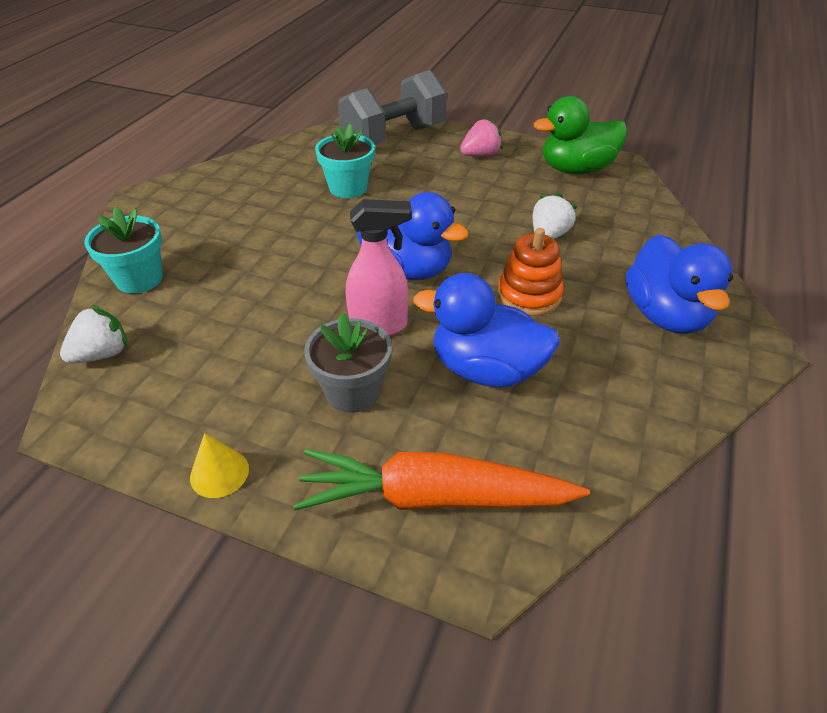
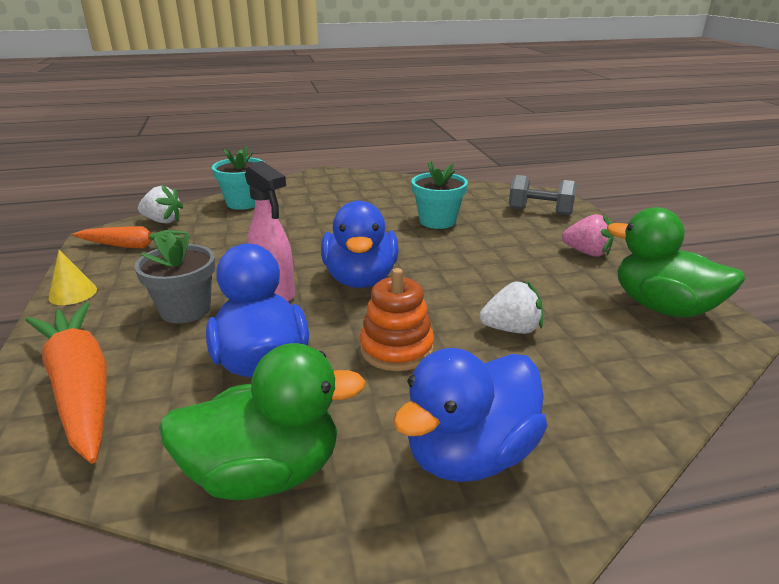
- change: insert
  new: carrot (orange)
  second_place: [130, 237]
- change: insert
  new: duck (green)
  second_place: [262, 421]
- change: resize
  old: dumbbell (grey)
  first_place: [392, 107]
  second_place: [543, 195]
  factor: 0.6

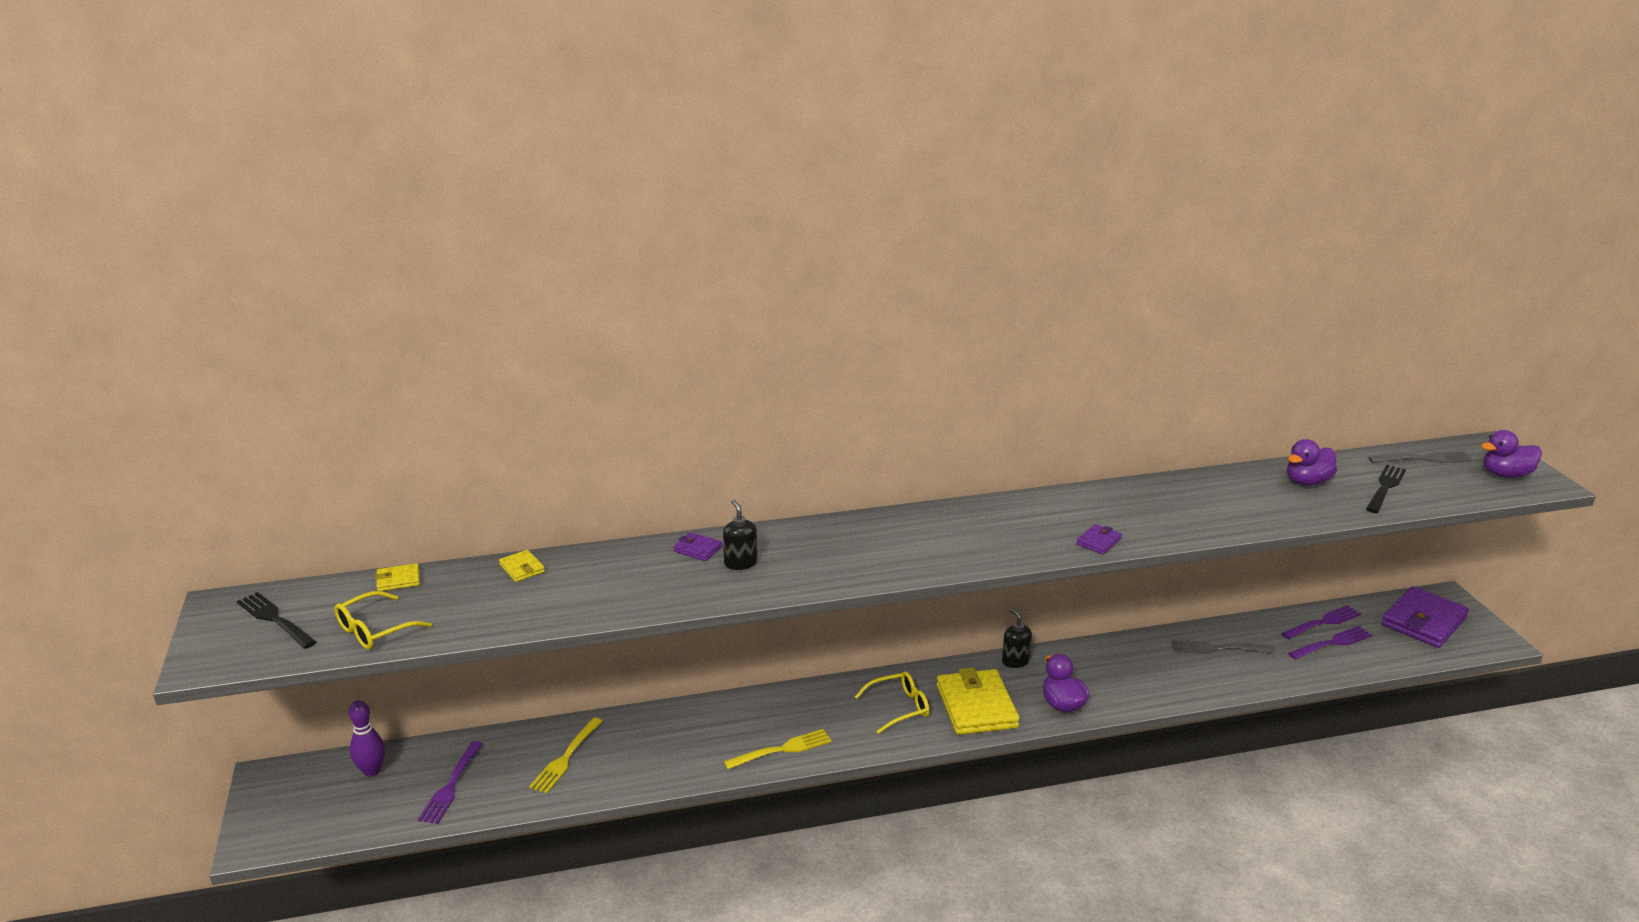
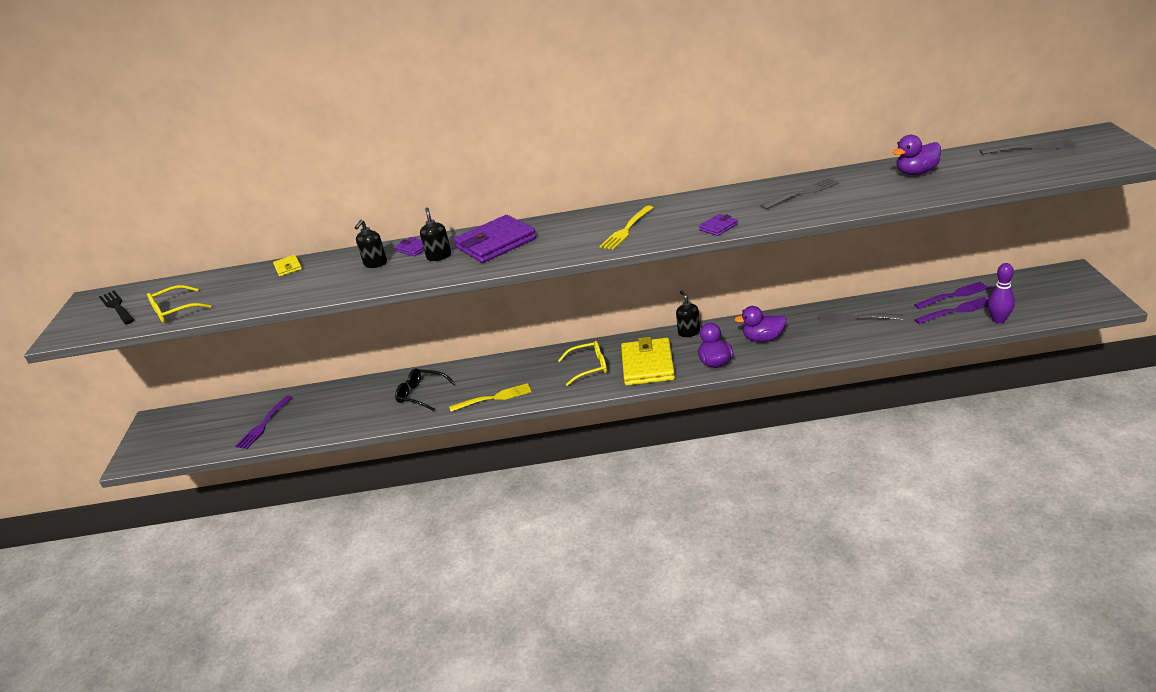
- change: insert
  new: soap dispenser (black)
  second_place: [371, 244]
- change: insert
  new: glasses (black)
  second_place: [425, 389]
- change: move
  old: wallet (purple)
  first_place: [1425, 617]
  second_place: [495, 239]
- change: move
  old: fork (yellow)
  first_place: [566, 755]
  second_place: [627, 228]
- change: move
  old: duck (purple)
  first_place: [1511, 454]
  second_place: [760, 324]
- change: insert
  new: fork (grey)
  second_place: [799, 193]
- change: move
  old: bowling pin (purple)
  first_place: [367, 739]
  second_place: [1001, 293]
- change: delete
  old: wallet (yellow)
  first_place: [397, 577]
- change: delete
  old: fork (black)
  first_place: [1386, 489]

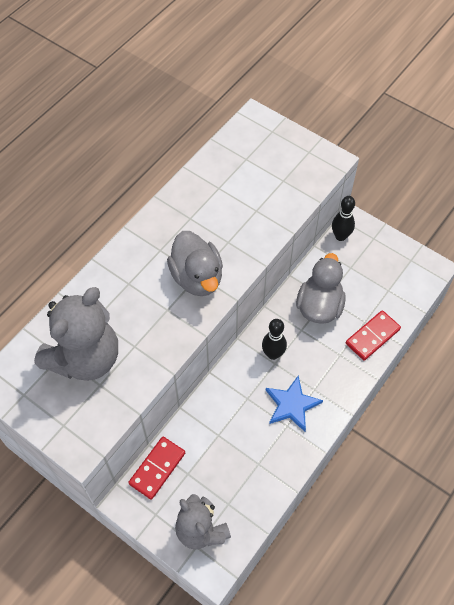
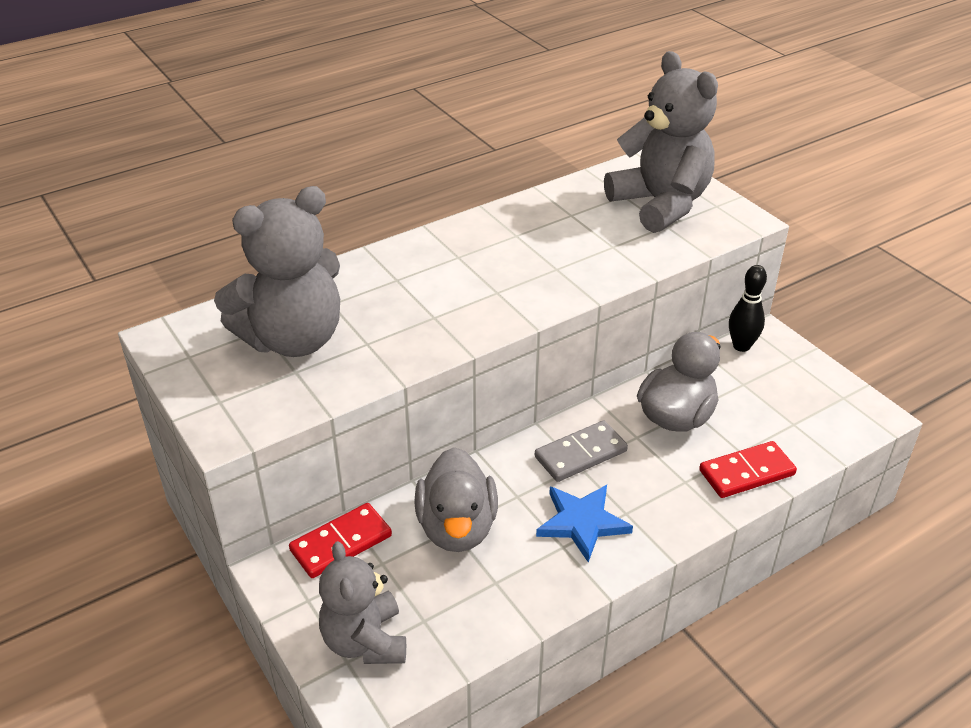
- change: move
  old: duck (grey)
  first_place: [195, 263]
  second_place: [456, 499]
- change: replace
  old: bowling pin (black)
  new: domino (grey)
  first_place: [274, 339]
  second_place: [581, 451]
- change: insert
  new: teddy bear (grey)
  second_place: [661, 142]

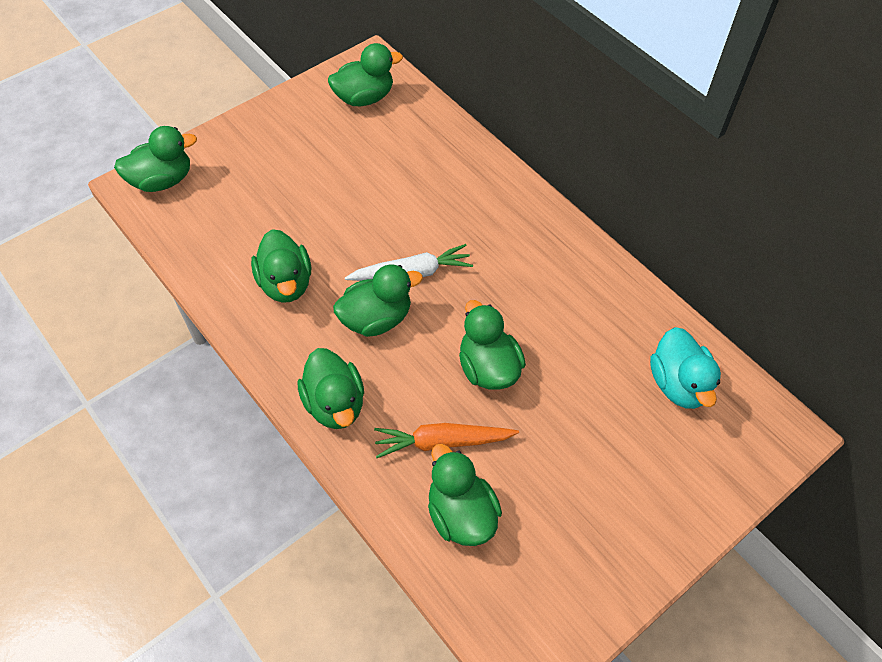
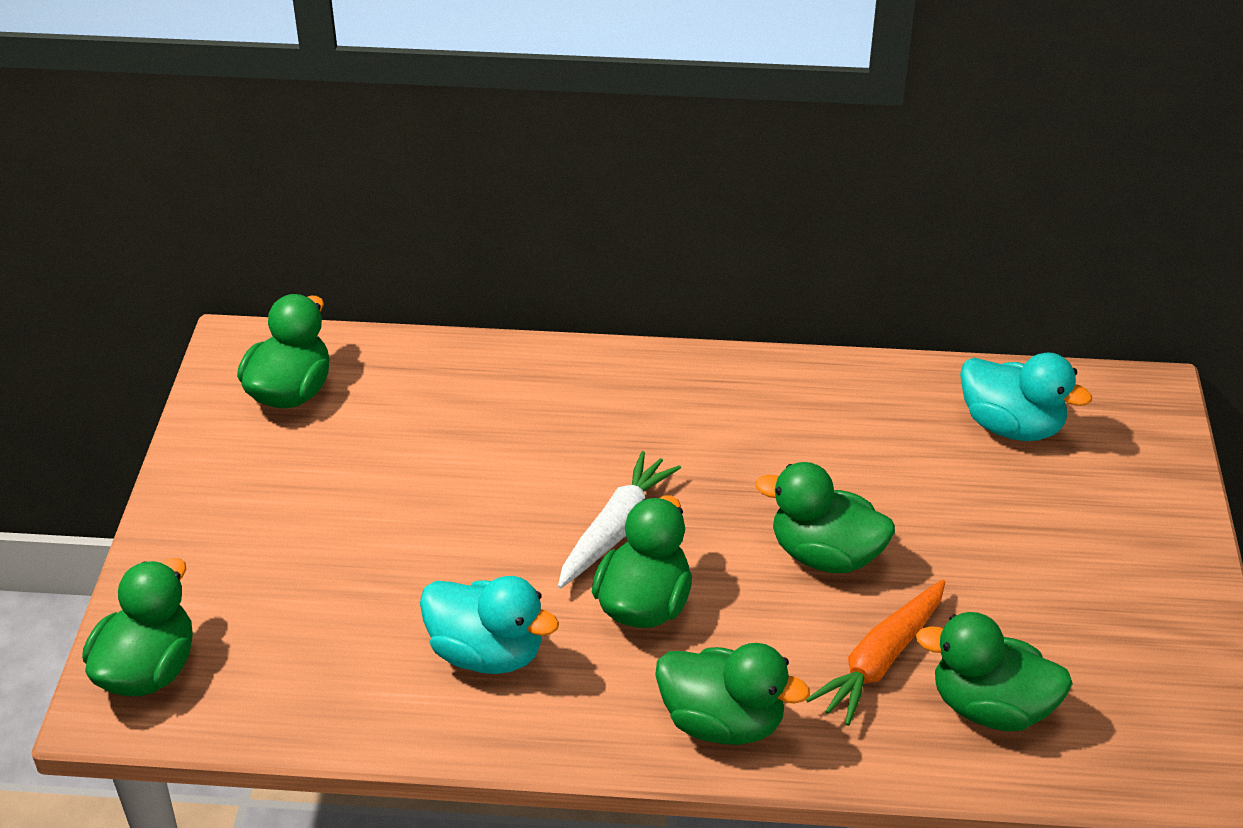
- change: recolor
  old: duck (green)
  new: duck (turquoise)
  first_place: [281, 266]
  second_place: [489, 625]

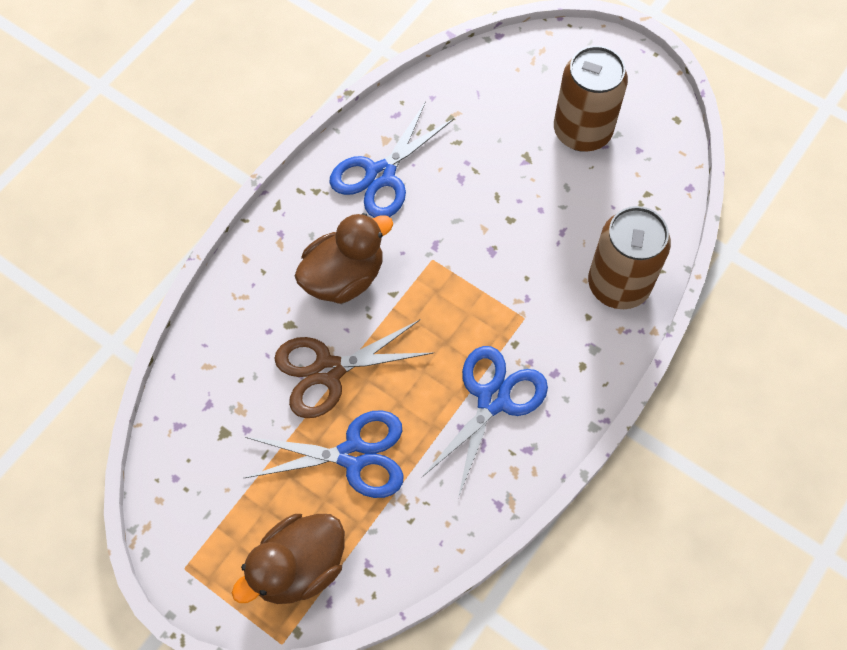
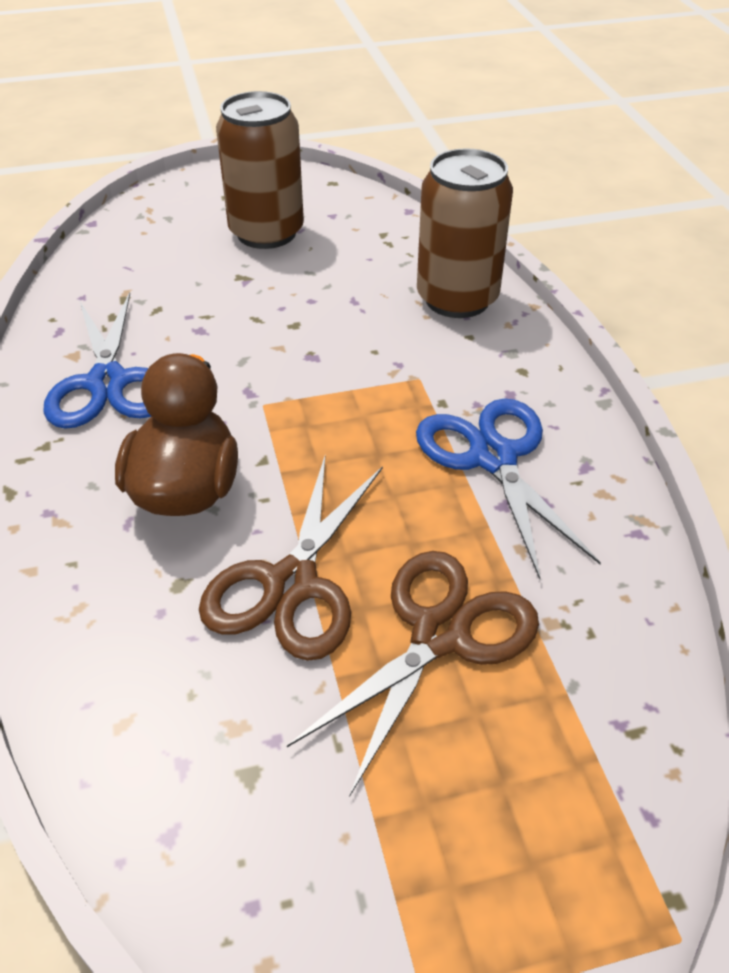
- change: recolor
  old: scissors (blue)
  new: scissors (brown)
  first_place: [323, 454]
  second_place: [413, 673]
- change: delete
  old: duck (brown)
  first_place: [288, 559]

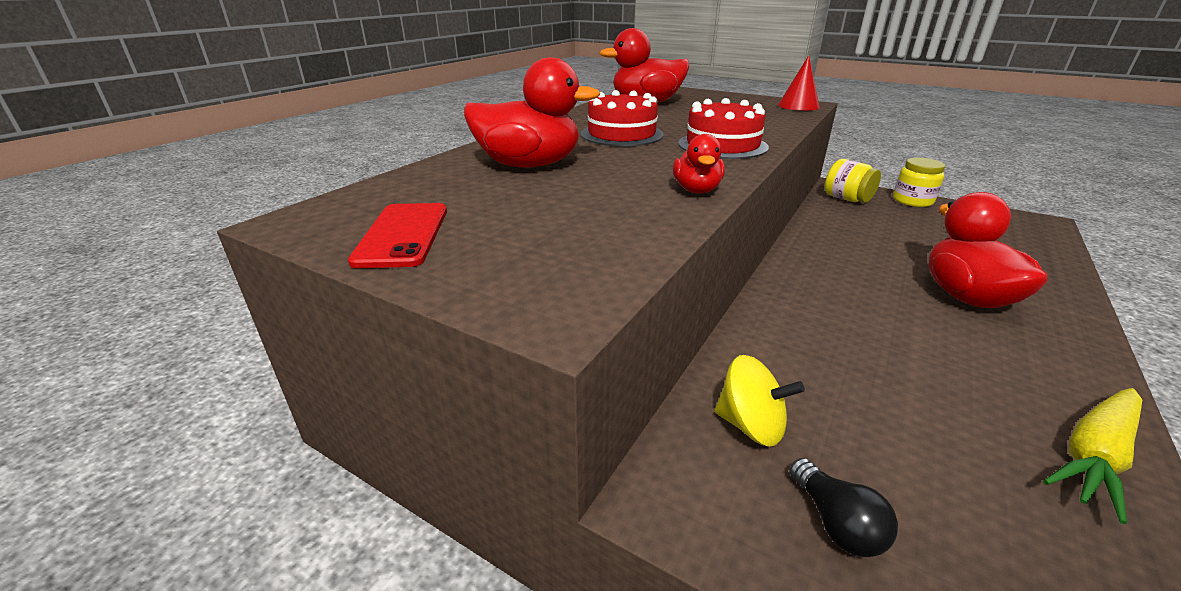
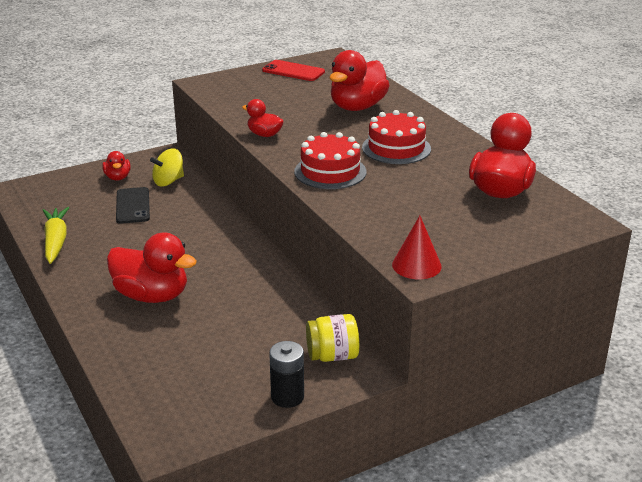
- change: replace
  old: light bulb (black)
  new: duck (red)
  first_place: [843, 507]
  second_place: [116, 166]
- change: insert
  new: phone (black)
  second_place: [133, 205]
- change: replace
  old: jar (yellow)
  new: battery (black)
  first_place: [919, 182]
  second_place: [286, 374]

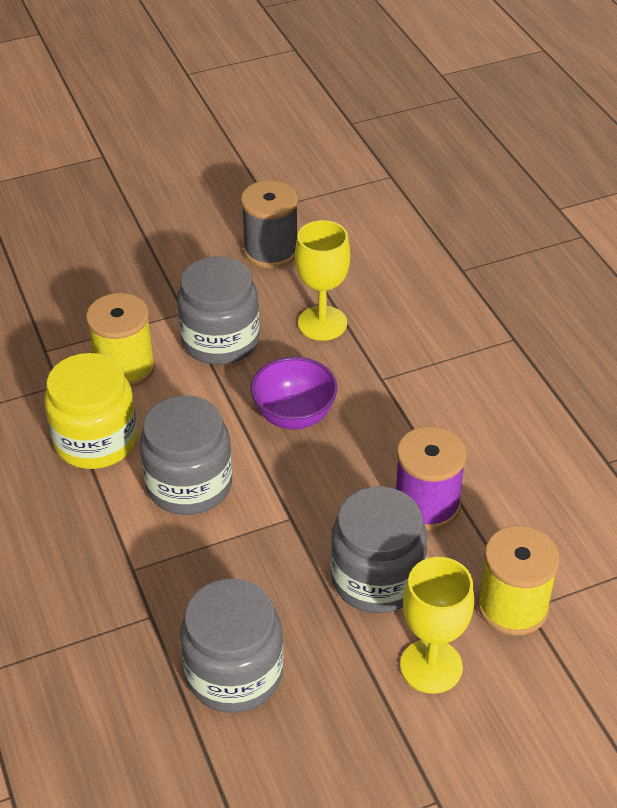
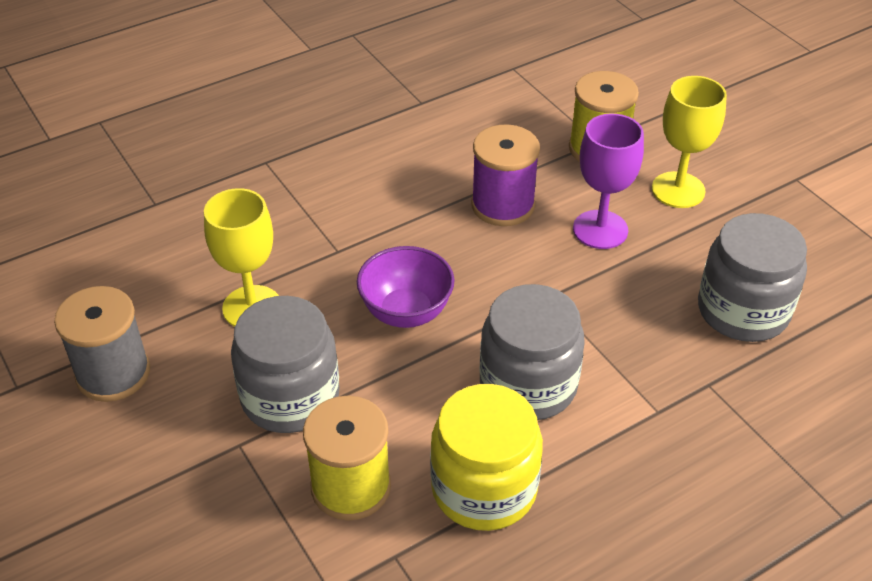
- change: replace
  old: jar (grey)
  new: goblet (purple)
  first_place: [378, 549]
  second_place: [608, 181]

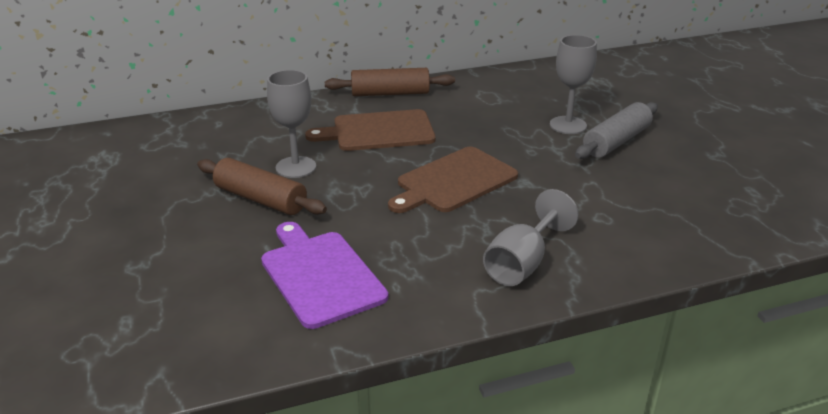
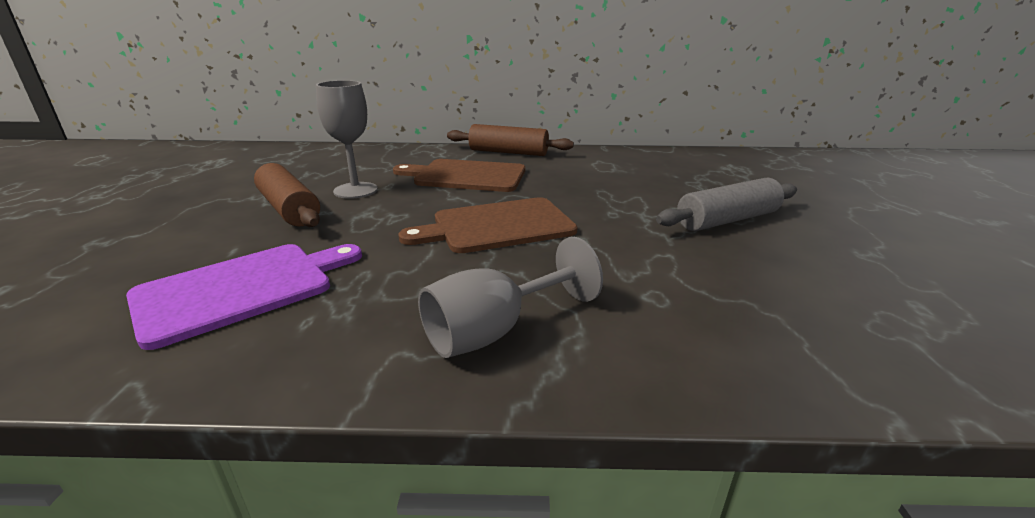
- change: rotate
  old: cutting board (purple)
  first_place: [324, 275]
  second_place: [244, 297]
  degrees: 60
- change: delete
  old: goblet (grey)
  first_place: [573, 84]

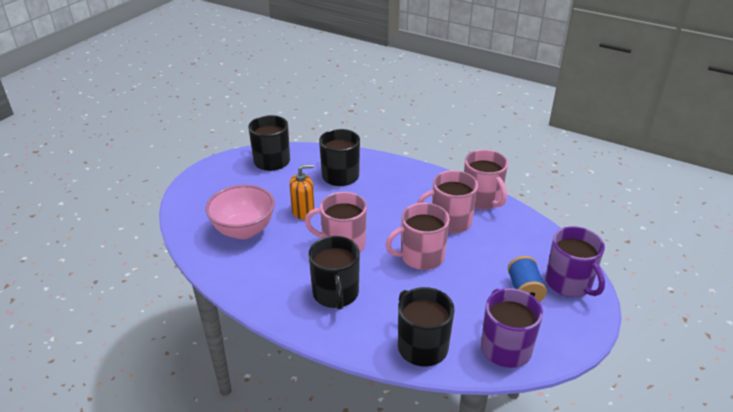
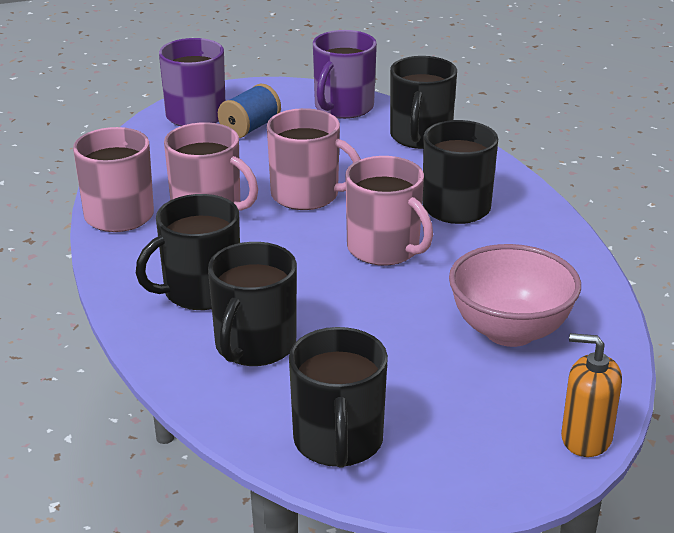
- change: insert
  new: mug (black)
  second_place: [188, 252]
- change: move
  old: soap dispenser (orange)
  first_place: [302, 192]
  second_place: [591, 395]

